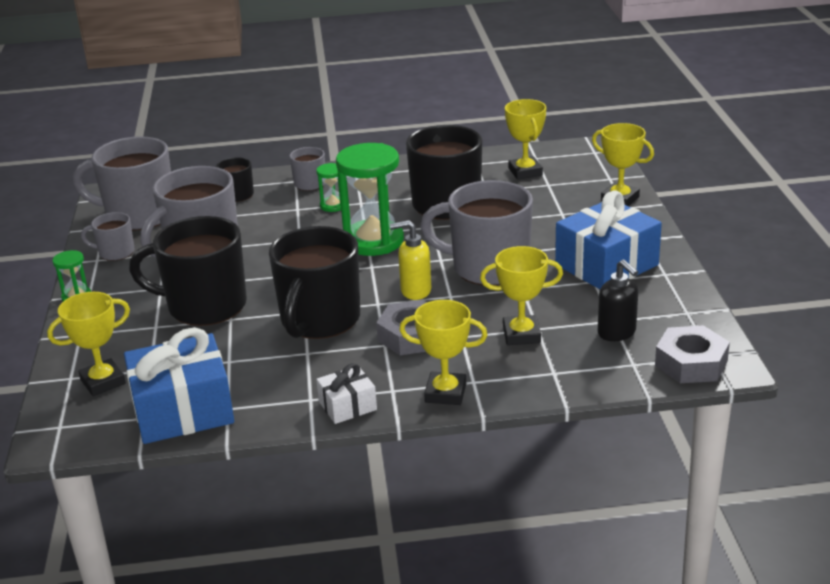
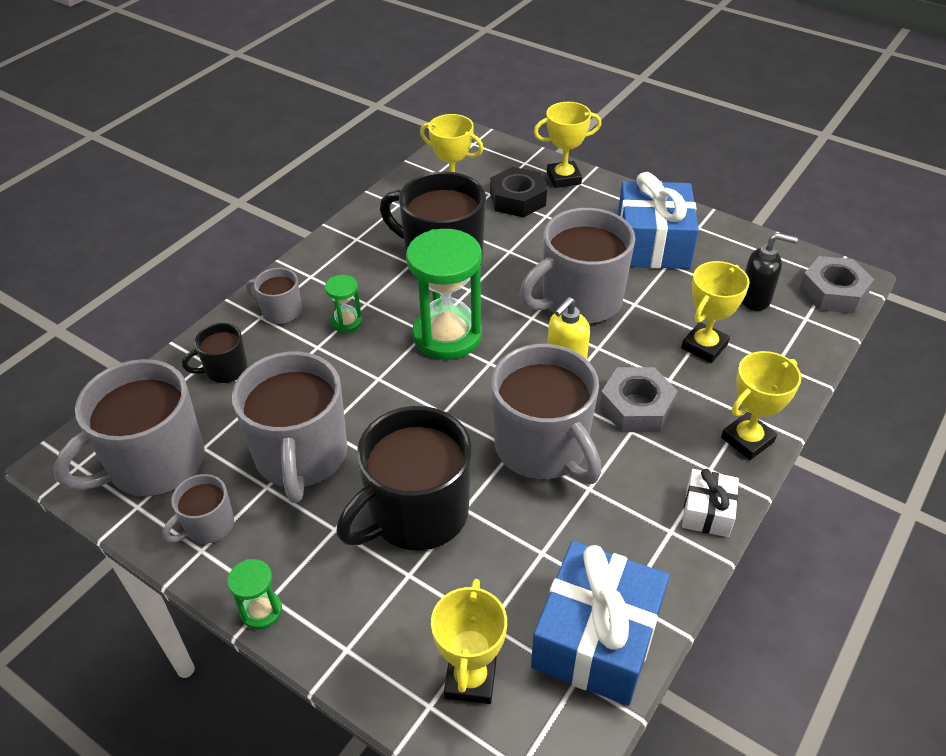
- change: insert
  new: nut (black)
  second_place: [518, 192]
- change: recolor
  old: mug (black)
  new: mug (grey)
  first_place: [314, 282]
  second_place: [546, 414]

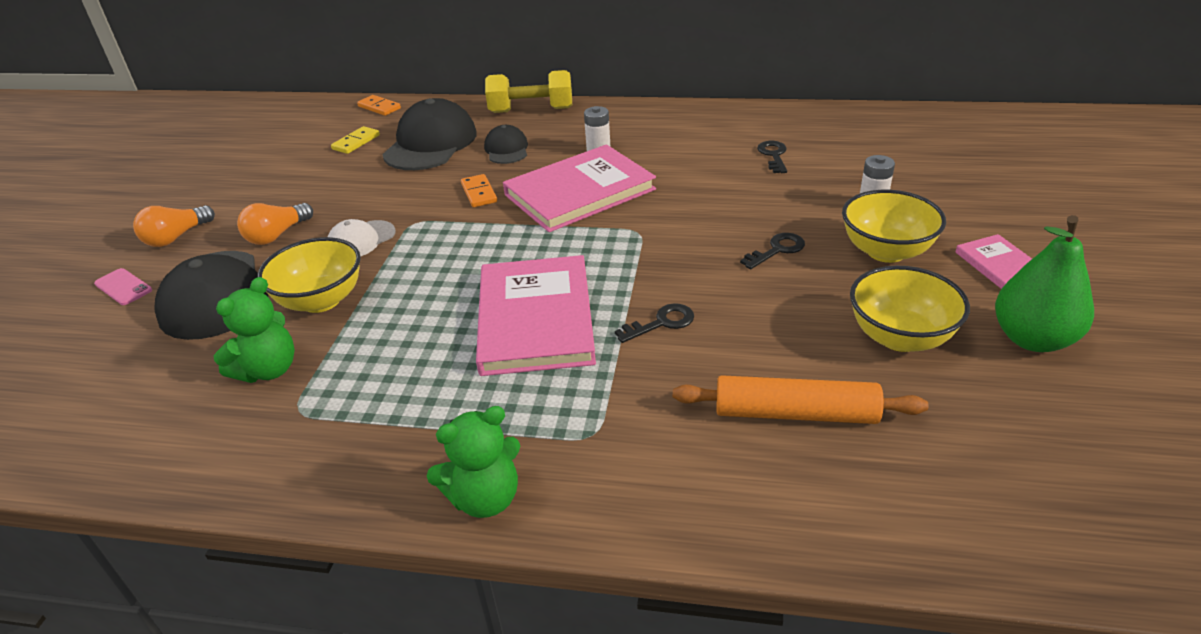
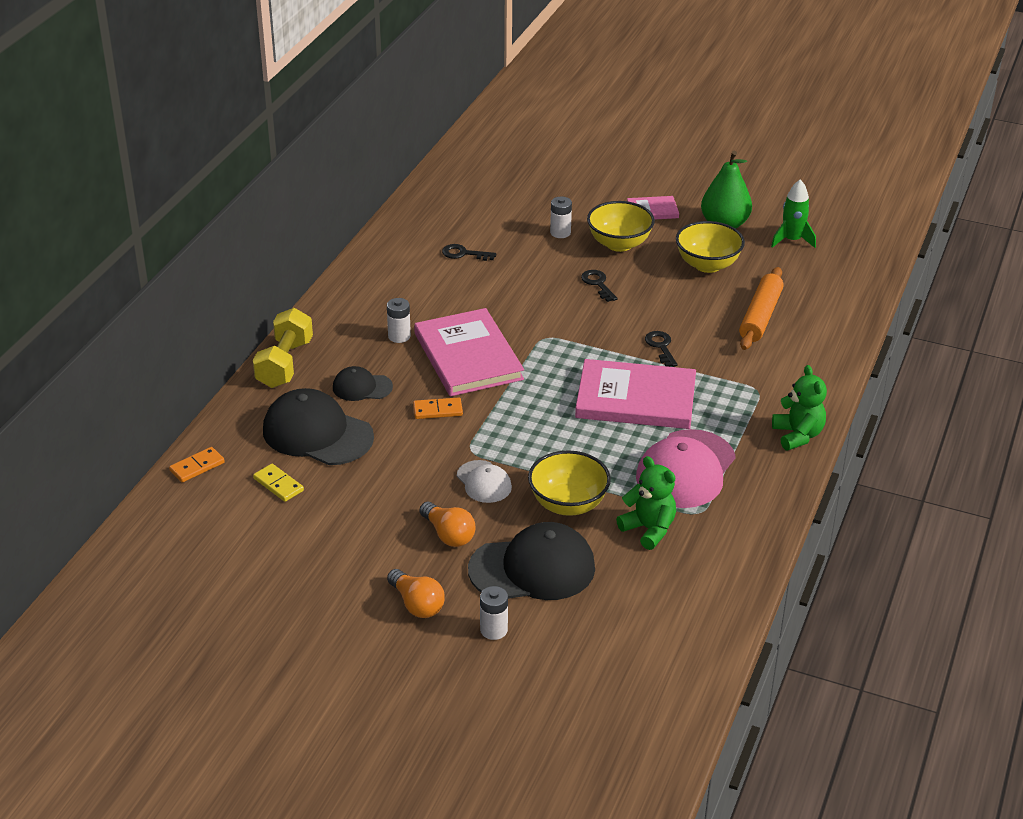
- change: replace
  old: phone (pink)
  new: battery (white)
  first_place: [123, 286]
  second_place: [494, 613]
- change: insert
  new: cap (pink)
  second_place: [686, 468]
- change: insert
  new: rocket (green)
  second_place: [793, 213]

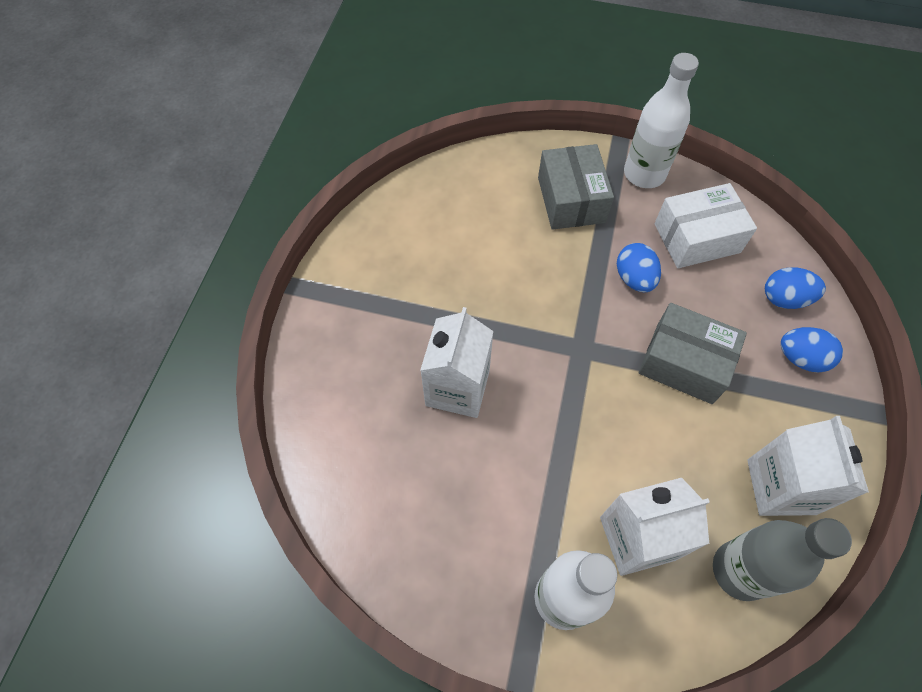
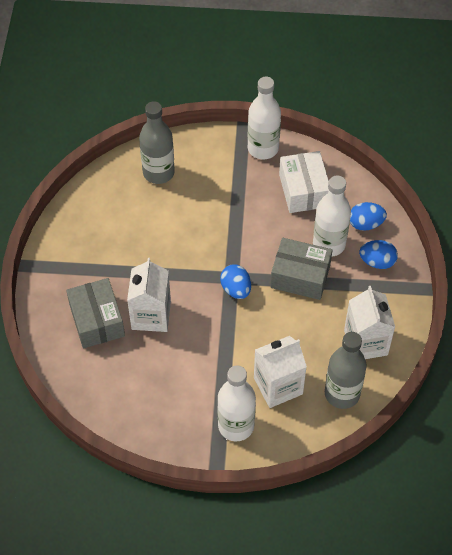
- change: move
  old: box (grey)
  first_place: [576, 187]
  second_place: [95, 313]
- change: insert
  new: bottle (grey)
  second_place: [157, 142]
- change: move
  old: egg (blue)
  first_place: [639, 267]
  second_place: [235, 282]
- change: rotate
  old: box (white)
  first_place: [705, 225]
  second_place: [304, 182]
  degrees: -75
- change: insert
  new: bottle (white)
  second_place: [332, 216]

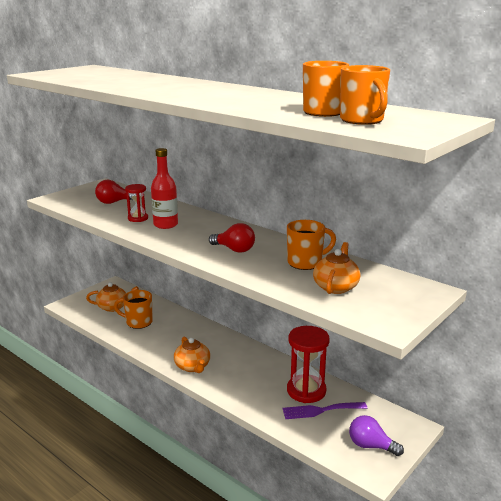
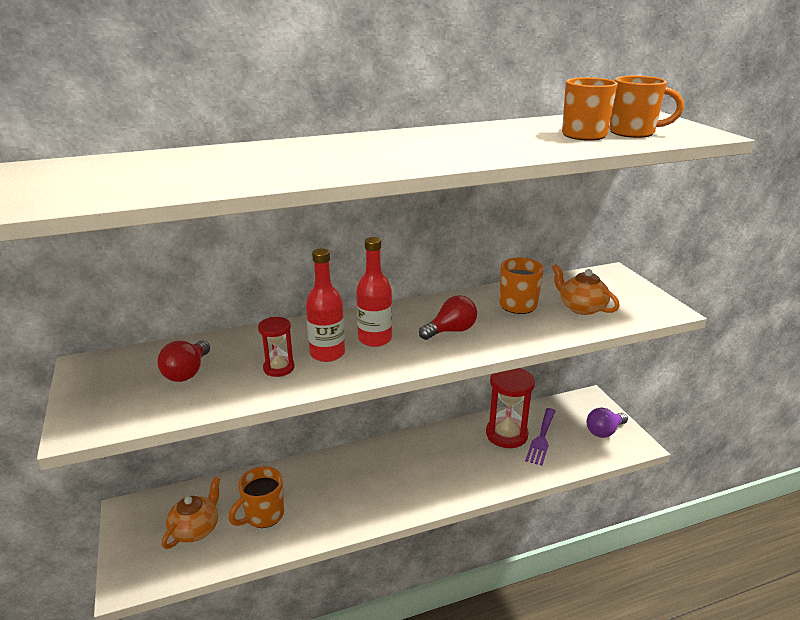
- change: insert
  new: bottle (red)
  second_place: [374, 292]
- change: delete
  old: teapot (orange)
  first_place: [192, 355]

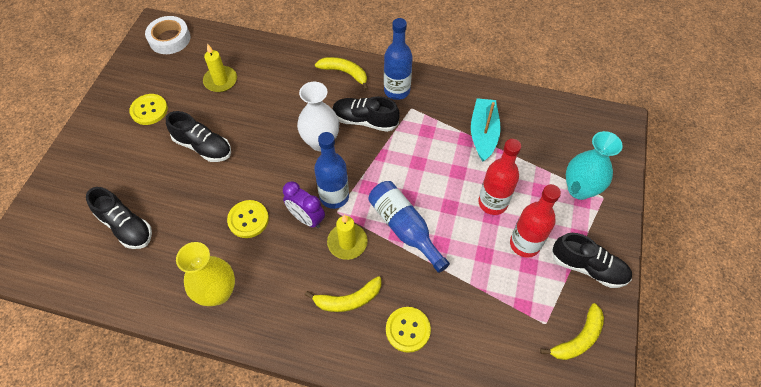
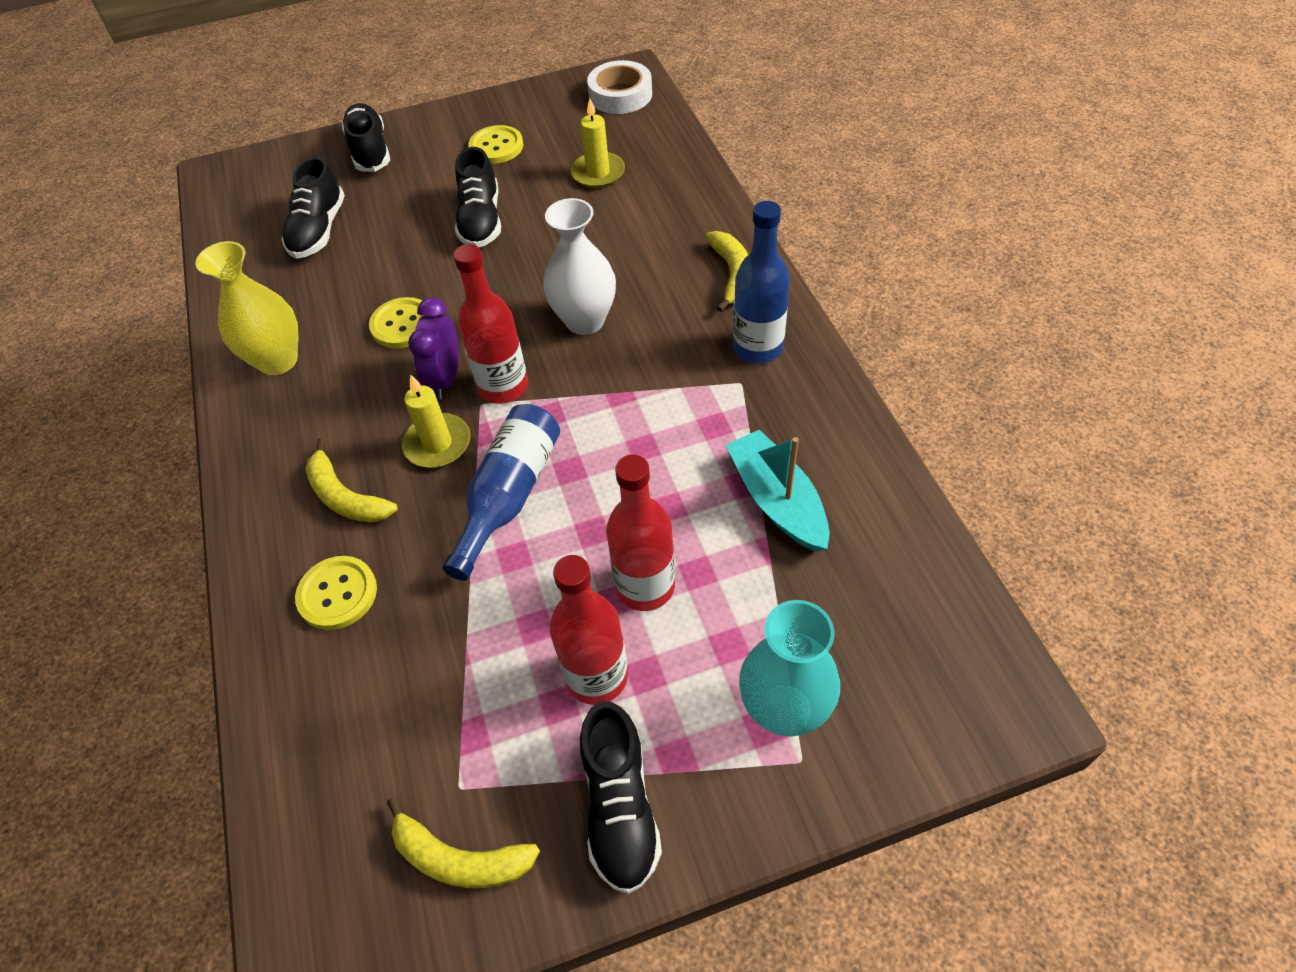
- change: move
  old: shoe (black)
  first_place: [366, 114]
  second_place: [365, 137]
- change: recolor
  old: bottle (blue)
  new: bottle (red)
  first_place: [331, 170]
  second_place: [490, 324]
- change: rotate
  old: boat (turquoise)
  first_place: [486, 129]
  second_place: [778, 491]
  degrees: -90

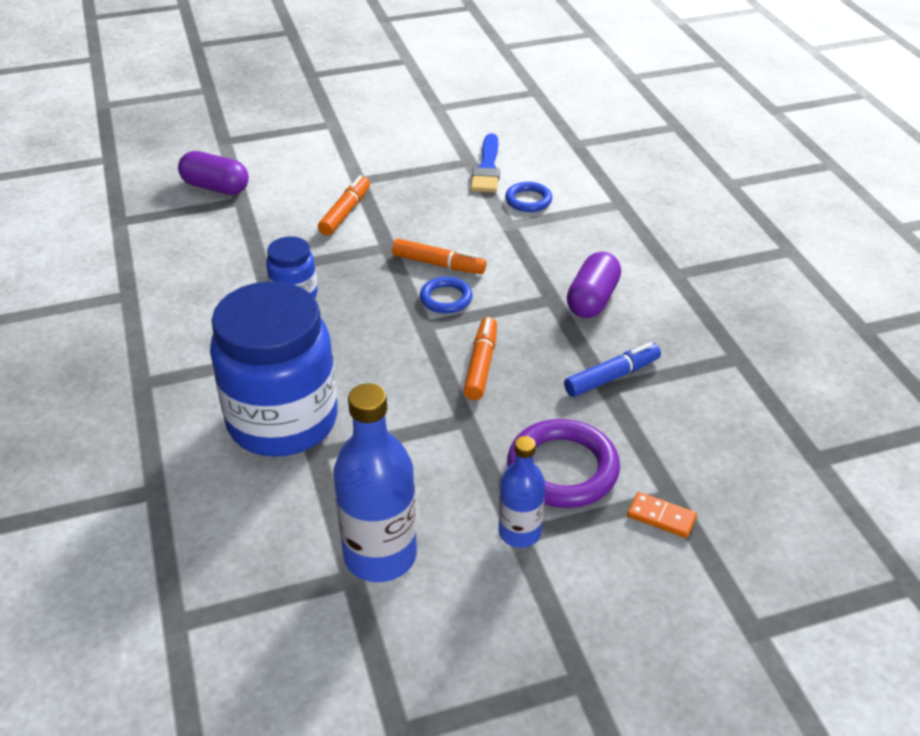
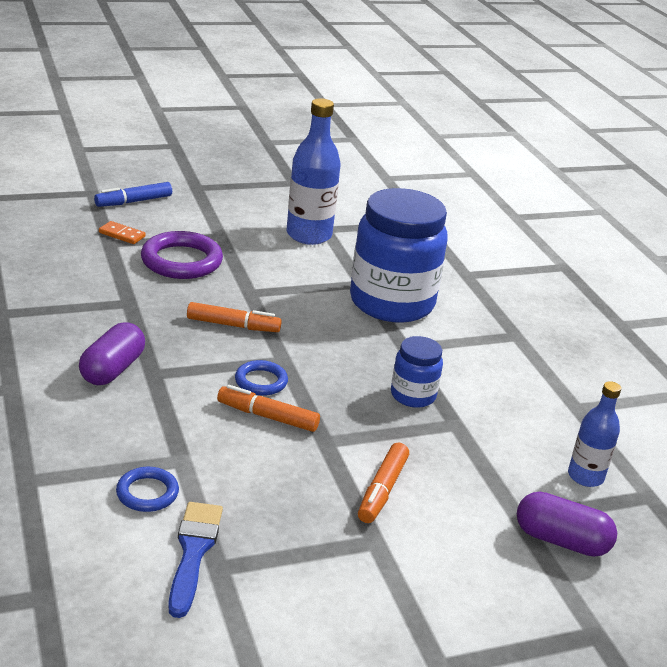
- change: move
  old: marker (blue)
  first_place: [612, 369]
  second_place: [133, 194]
- change: rotate
  old: marker (orange)
  first_place: [480, 358]
  second_place: [234, 317]
  degrees: -90
- change: move
  old: bottle (blue)
  first_place: [522, 492]
  second_place: [594, 434]

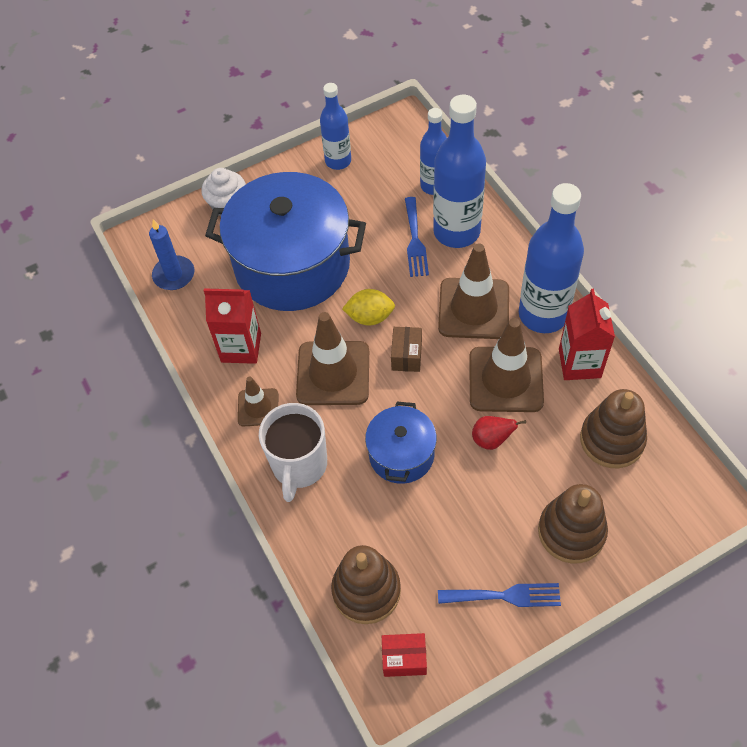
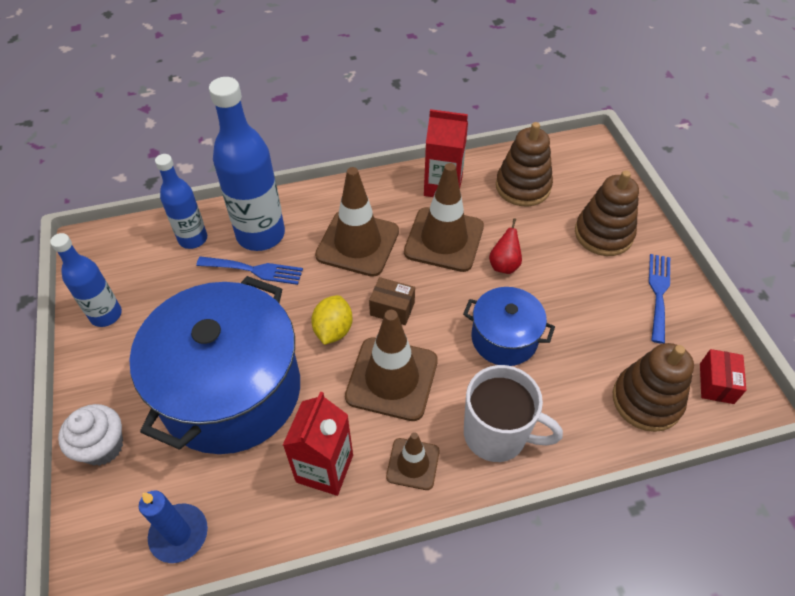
- change: delete
  old: bottle (blue)
  first_place: [551, 258]

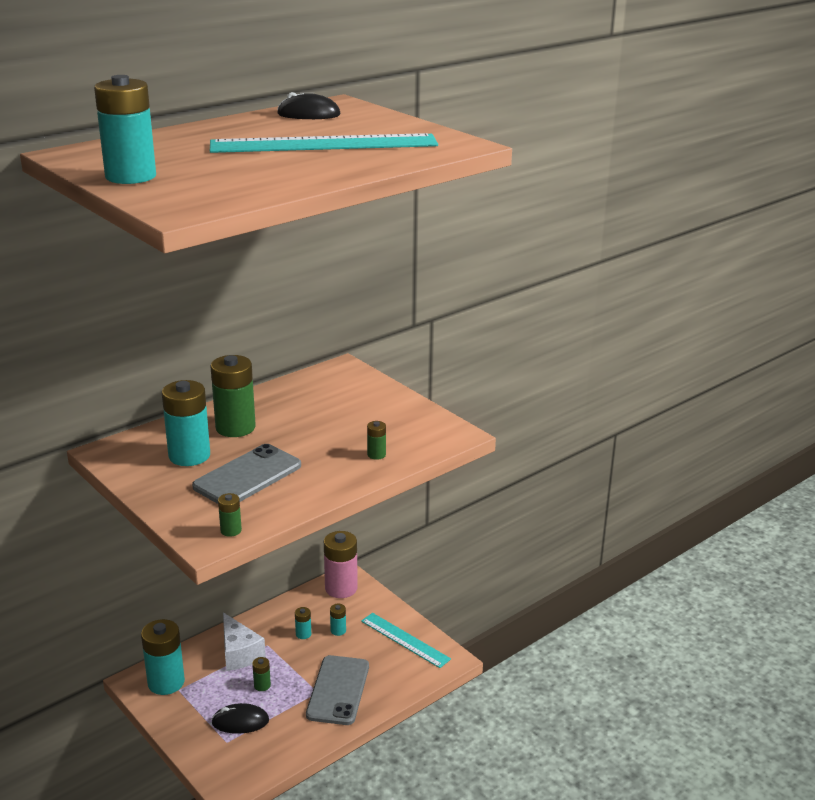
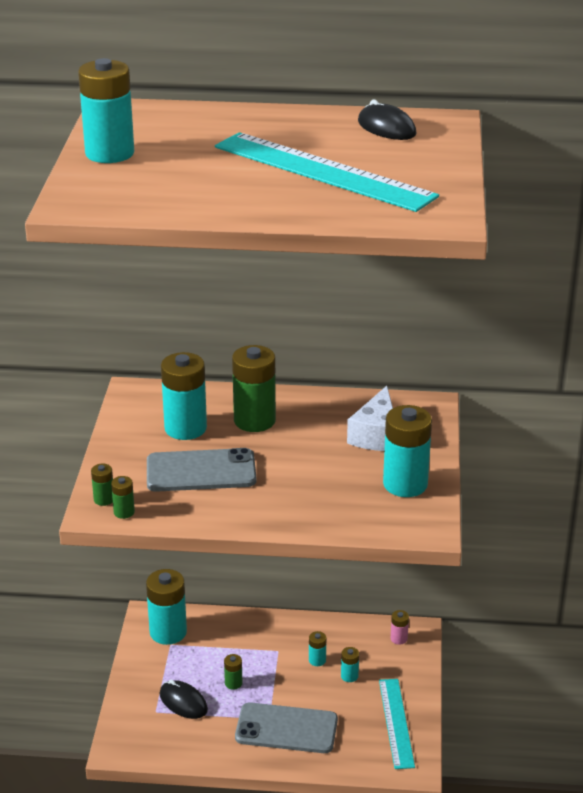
- change: move
  old: battery (green)
  first_place: [376, 440]
  second_place: [102, 485]
- change: rotate
  old: phone (grey)
  first_place: [337, 690]
  second_place: [286, 727]
  degrees: 45
- change: move
  old: cheese (white)
  first_place: [244, 641]
  second_place: [370, 418]
- change: insert
  new: battery (turquoise)
  second_place: [407, 451]
- change: resize
  old: battery (pink)
  first_place: [341, 564]
  second_place: [400, 627]
  factor: 0.46

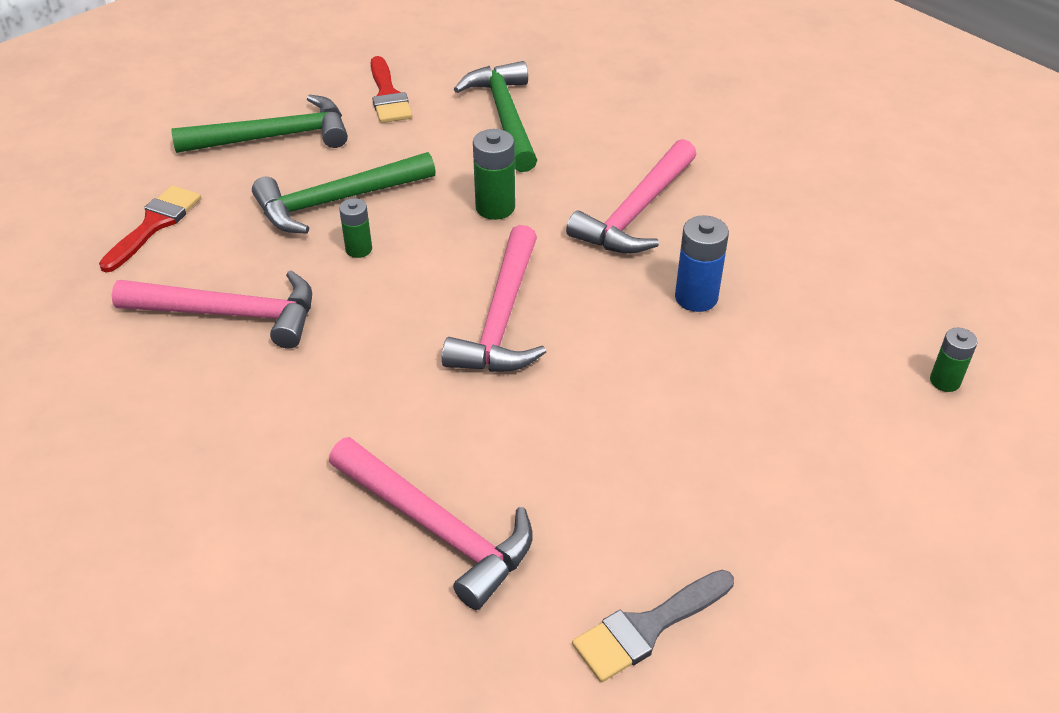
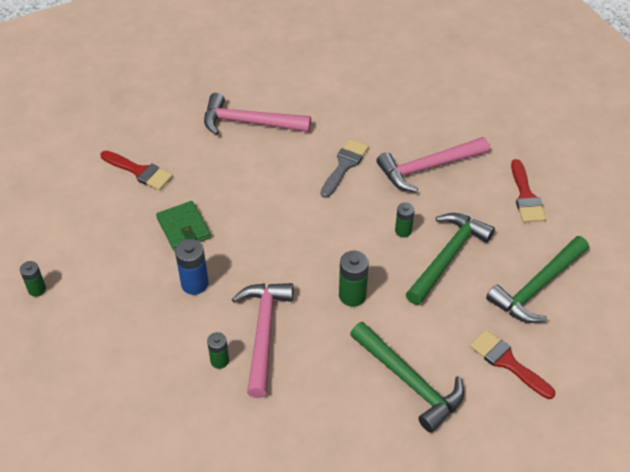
- change: insert
  new: brush (red)
  second_place: [137, 170]
- change: insert
  new: wallet (green)
  second_place: [183, 226]
- change: insert
  new: battery (green)
  second_place: [218, 350]
- change: move
  old: brush (grey)
  first_place: [653, 626]
  second_place: [345, 168]
- change: delete
  old: hammer (pink)
  first_place: [494, 298]

